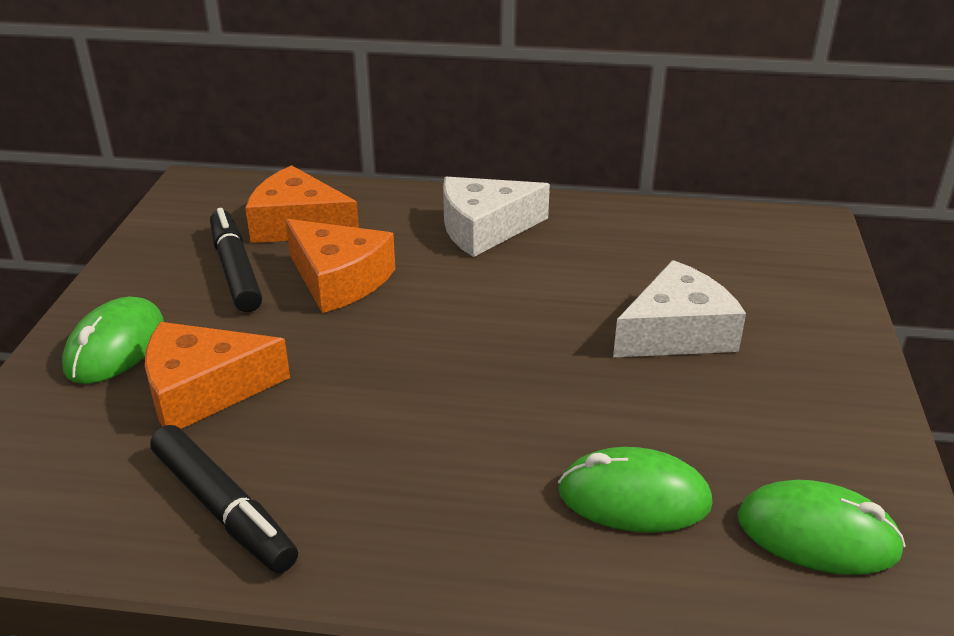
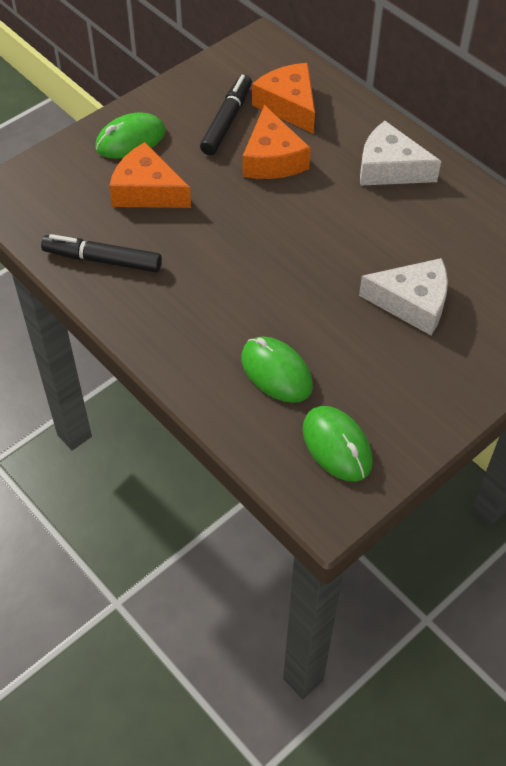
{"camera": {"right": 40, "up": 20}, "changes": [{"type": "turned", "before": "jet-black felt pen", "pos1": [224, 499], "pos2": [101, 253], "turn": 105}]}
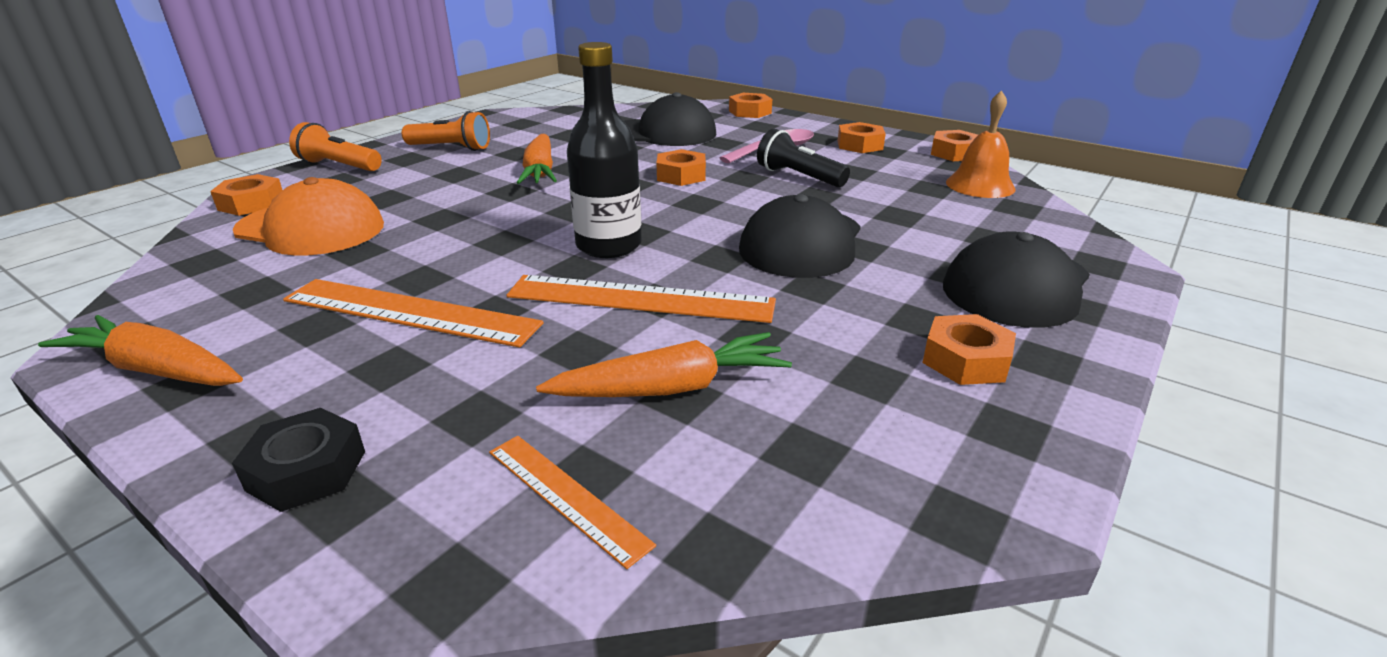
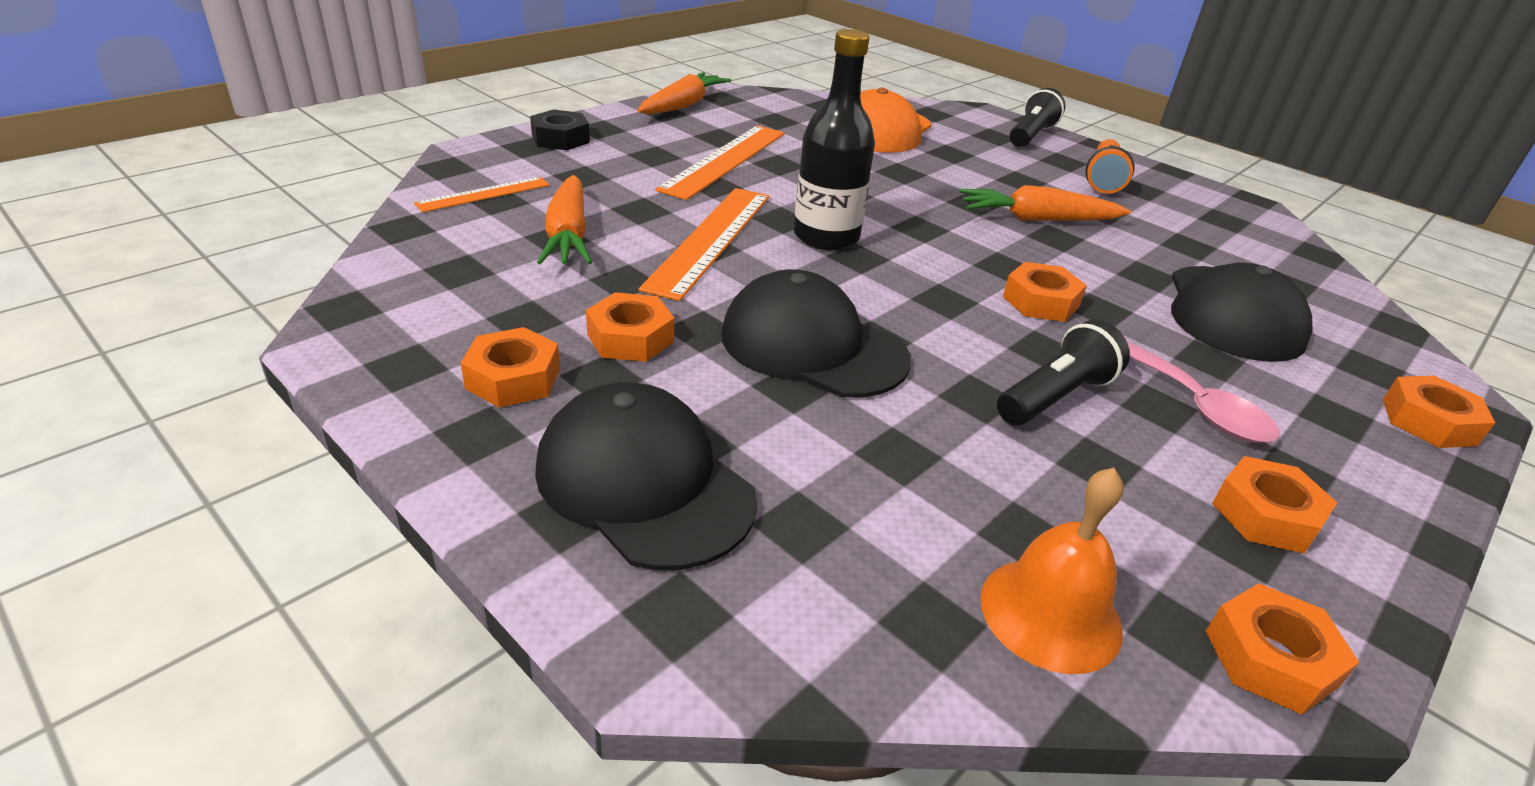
{"camera": {"right": 95, "up": 5}, "changes": [{"type": "moved", "before": "orange-coloured hexagon nut", "pos1": [246, 195], "pos2": [630, 327]}, {"type": "recoloured", "before": "orange-coloured pocket torch", "after": "jet-black pocket torch", "pos1": [335, 146], "pos2": [1037, 117]}]}
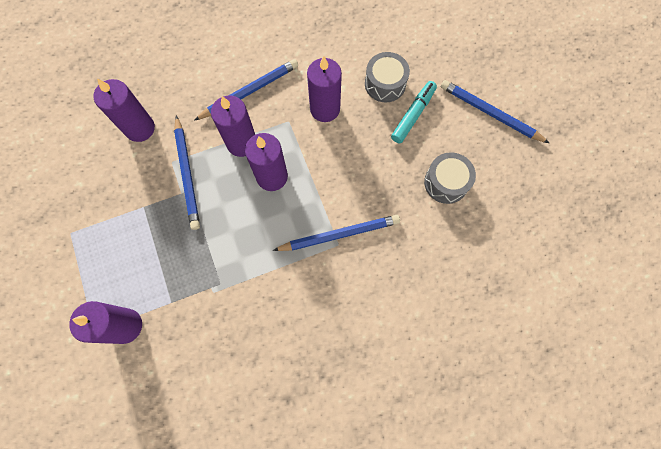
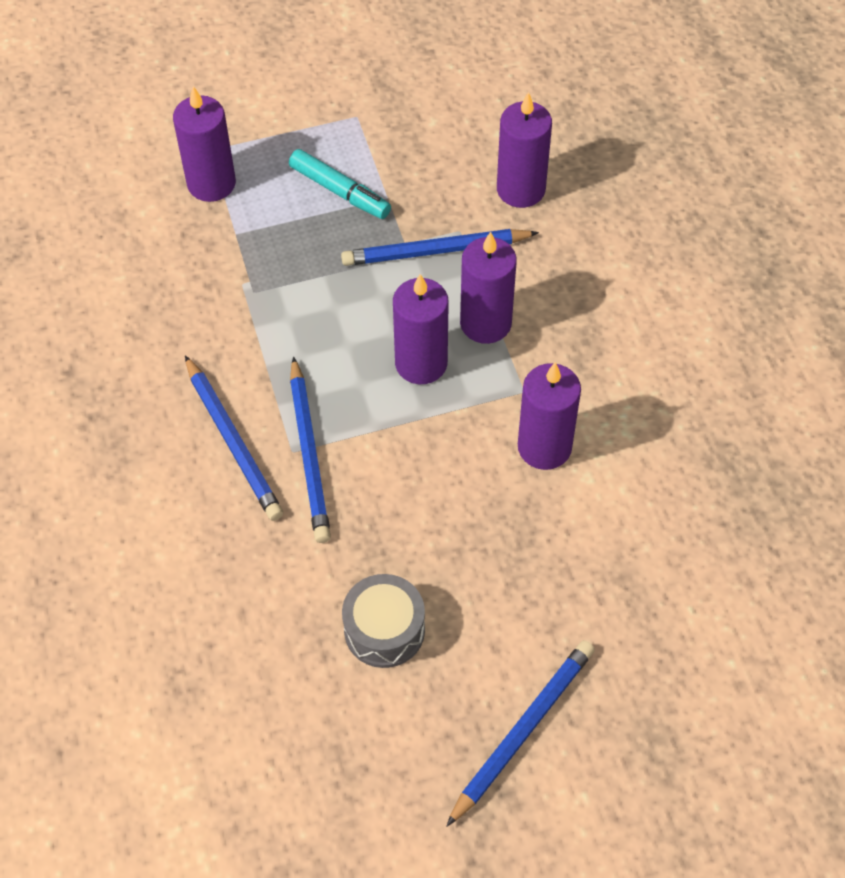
{"camera": {"right": 95, "up": -15}, "changes": [{"type": "removed", "before": "ash-grey toy drum", "pos1": [387, 77]}, {"type": "moved", "before": "cobalt wooden pencil", "pos1": [246, 90], "pos2": [234, 438]}, {"type": "moved", "before": "aqua felt pen", "pos1": [414, 112], "pos2": [340, 184]}]}
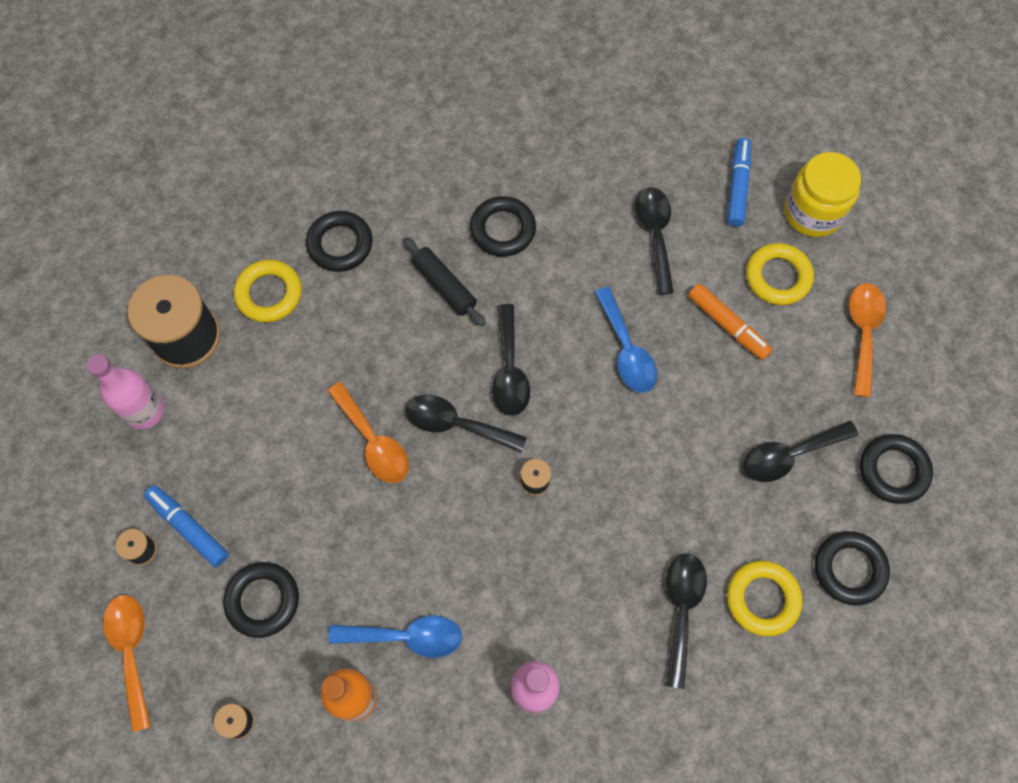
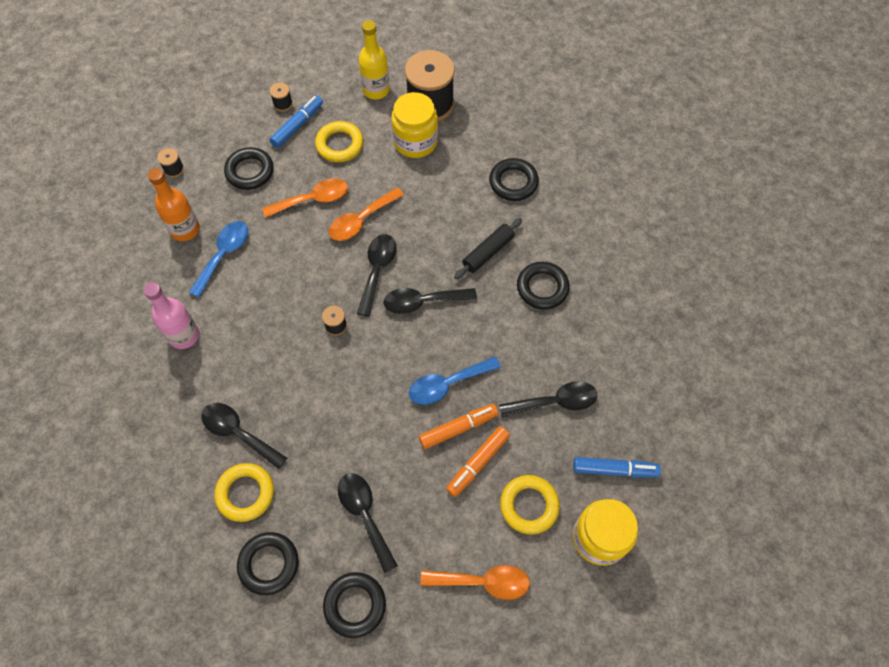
{"camera": {"right": 85, "up": -5}, "changes": [{"type": "added", "after": "bright yellow jar", "pos2": [414, 125]}, {"type": "added", "after": "orange-coloured felt pen", "pos2": [458, 426]}, {"type": "moved", "before": "orange-coloured spoon", "pos1": [127, 663], "pos2": [305, 198]}, {"type": "moved", "before": "bright yellow ring", "pos1": [268, 290], "pos2": [339, 141]}, {"type": "recoloured", "before": "pink bottle", "after": "bright yellow bottle", "pos1": [125, 391], "pos2": [374, 59]}, {"type": "turned", "before": "cobalt spoon", "pos1": [395, 636], "pos2": [218, 259], "turn": -150}, {"type": "turned", "before": "jet-black spoon", "pos1": [686, 621], "pos2": [244, 436], "turn": -150}]}
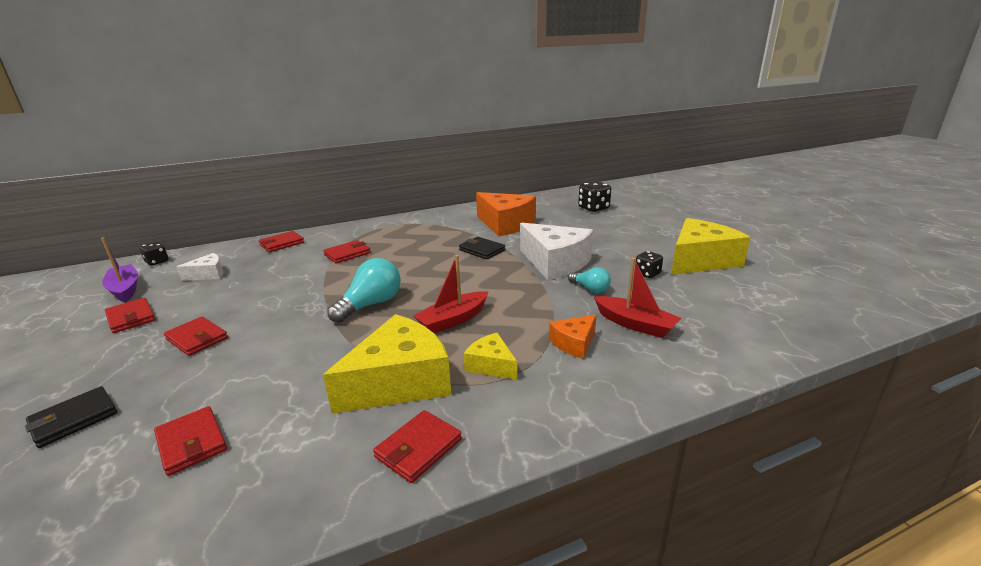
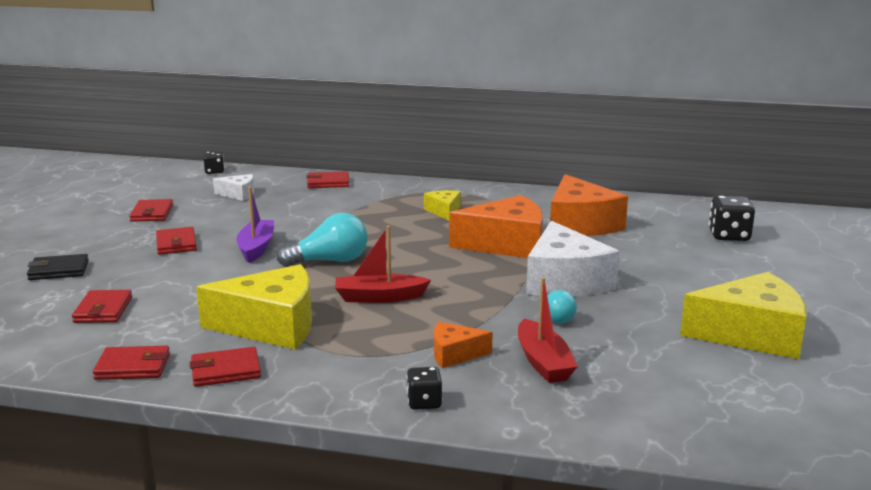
{"camera": {"right": 35, "up": -5}, "changes": [{"type": "moved", "before": "royal purple boat", "pos1": [119, 269], "pos2": [255, 225]}, {"type": "moved", "before": "scarlet wallet", "pos1": [347, 252], "pos2": [131, 363]}, {"type": "moved", "before": "bright yellow piece of cheese", "pos1": [491, 356], "pos2": [442, 205]}, {"type": "moved", "before": "jet-black game die", "pos1": [649, 264], "pos2": [425, 388]}, {"type": "replaced", "before": "jet-black wallet", "after": "orange-coloured piece of cheese", "pos1": [482, 248], "pos2": [496, 226]}]}
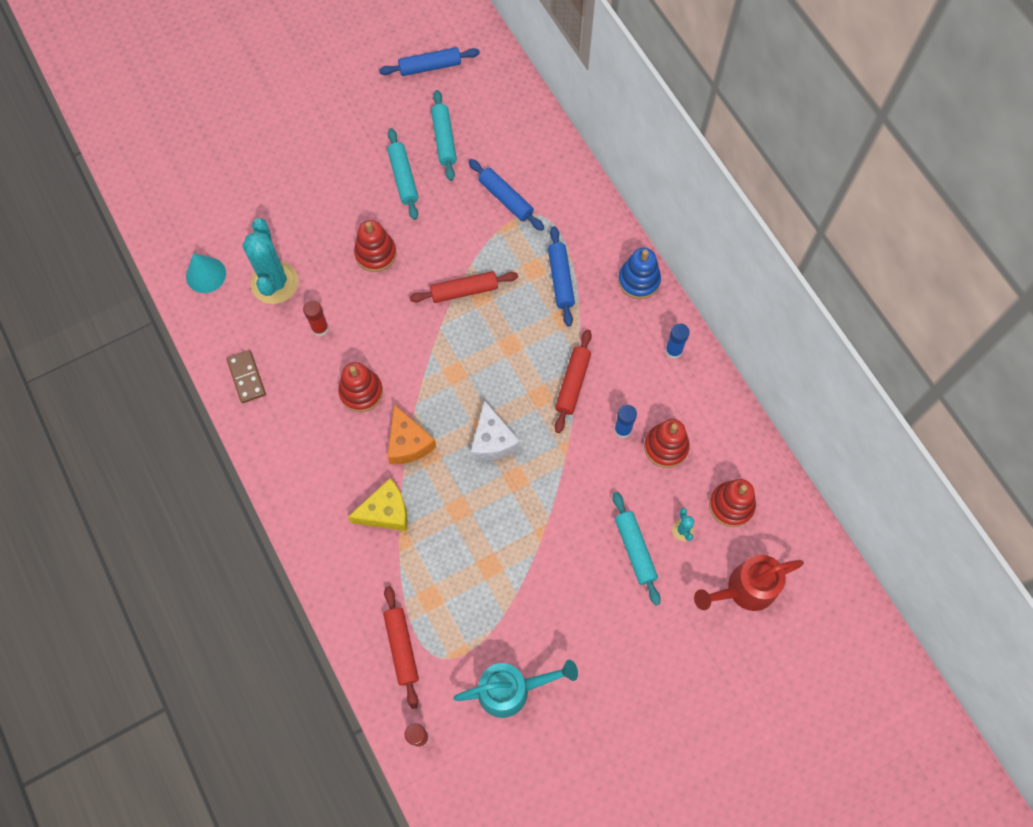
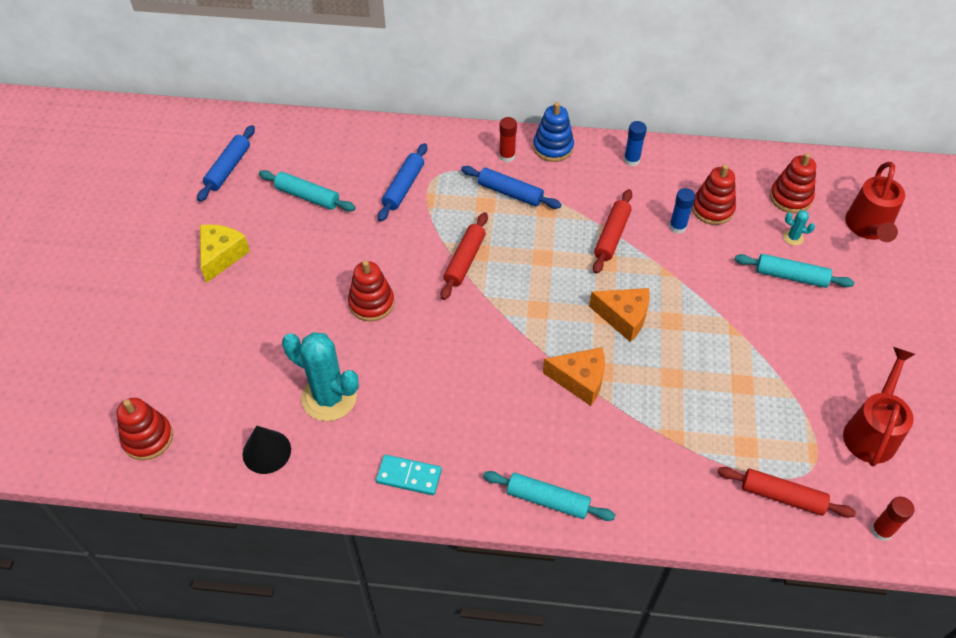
{"camera": {"right": -55, "up": -15}, "changes": [{"type": "moved", "before": "scarlet stick of glue", "pos1": [316, 318], "pos2": [508, 139]}, {"type": "moved", "before": "scarlet stacking toy", "pos1": [360, 387], "pos2": [145, 429]}, {"type": "moved", "before": "bright yellow piece of cheese", "pos1": [378, 504], "pos2": [225, 253]}, {"type": "moved", "before": "aqua rolling pin", "pos1": [402, 174], "pos2": [549, 496]}, {"type": "recoloured", "before": "aqua cone", "after": "jet-black cone", "pos1": [206, 273], "pos2": [266, 450]}, {"type": "recoloured", "before": "dark brown domino piece", "after": "aqua domino piece", "pos1": [246, 376], "pos2": [409, 475]}, {"type": "recoloured", "before": "aqua sprinkling can", "after": "scarlet sprinkling can", "pos1": [515, 689], "pos2": [879, 406]}, {"type": "recoloured", "before": "snow-white piece of cheese", "after": "orange-coloured piece of cheese", "pos1": [495, 430], "pos2": [619, 315]}, {"type": "turned", "before": "cobalt rolling pin", "pos1": [506, 195], "pos2": [402, 182], "turn": -60}, {"type": "turned", "before": "scarlet rolling pin", "pos1": [573, 381], "pos2": [612, 231], "turn": 60}]}
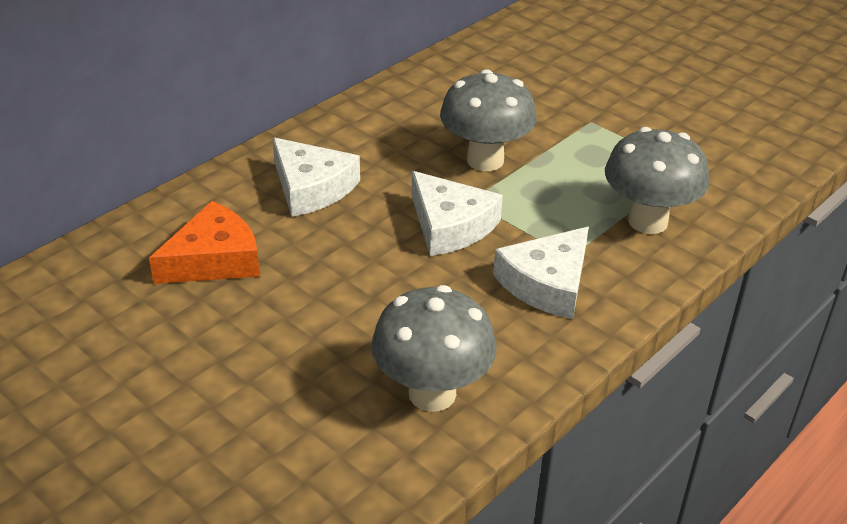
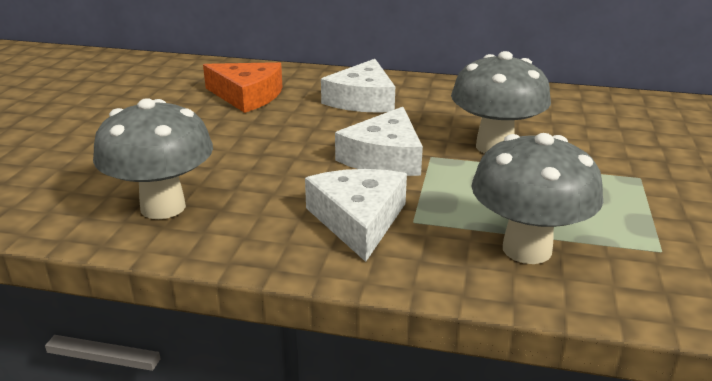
{"camera": {"right": 60, "up": -10}, "changes": [{"type": "turned", "before": "snow-white piece of cheese", "pos1": [541, 273], "pos2": [356, 215], "turn": 75}]}
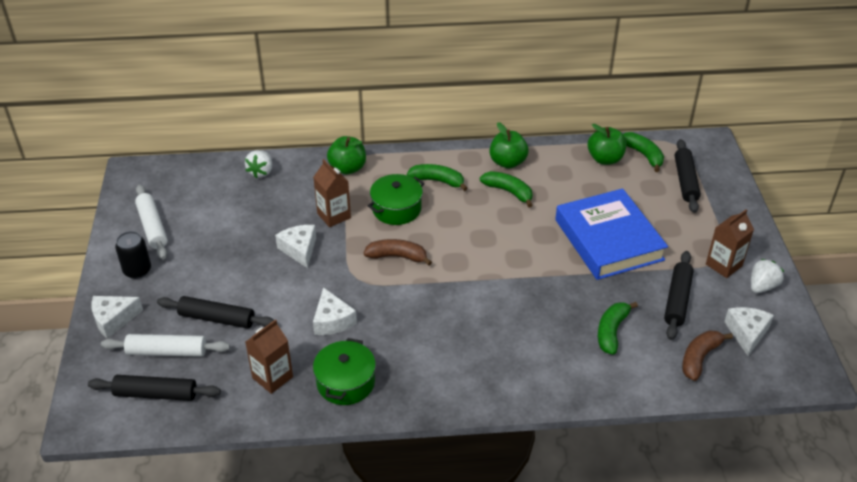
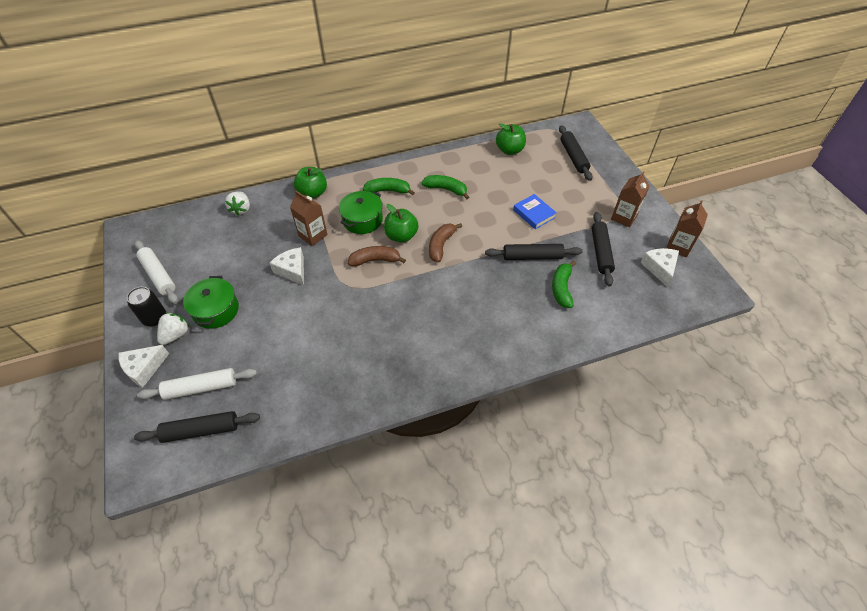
{"camera": {"right": -15, "up": 10}, "changes": [{"type": "removed", "before": "snow-white piece of cheese", "pos1": [335, 311]}, {"type": "removed", "before": "emerald toy banana", "pos1": [643, 152]}, {"type": "moved", "before": "jet-black rolling pin", "pos1": [215, 312], "pos2": [533, 252]}, {"type": "moved", "before": "dark brown juice carton", "pos1": [269, 356], "pos2": [687, 228]}, {"type": "moved", "before": "emerald stockpot", "pos1": [344, 371], "pos2": [211, 302]}, {"type": "moved", "before": "emerald apple", "pos1": [509, 145], "pos2": [401, 223]}, {"type": "moved", "before": "dark brown toy banana", "pos1": [707, 356], "pos2": [445, 242]}, {"type": "moved", "before": "snow-white berry", "pos1": [767, 276], "pos2": [173, 329]}, {"type": "resized", "before": "cobalt hardcover", "pos1": [611, 234], "pos2": [535, 211], "scale": 0.46}]}
